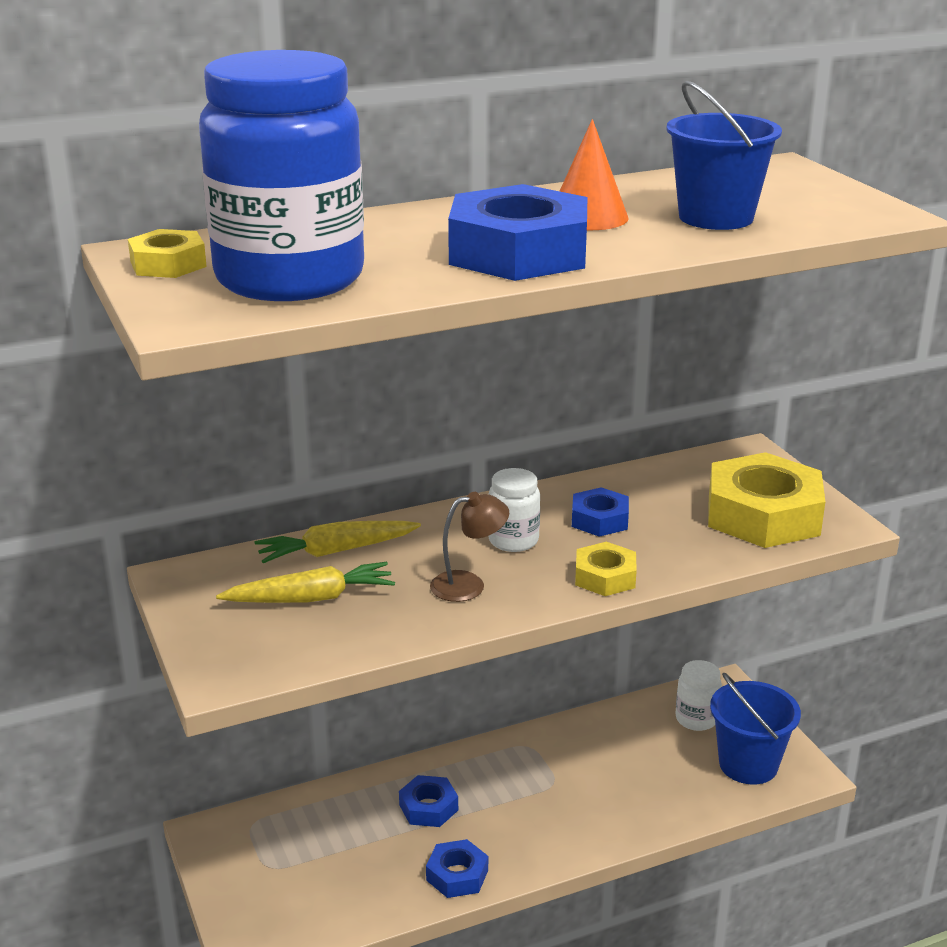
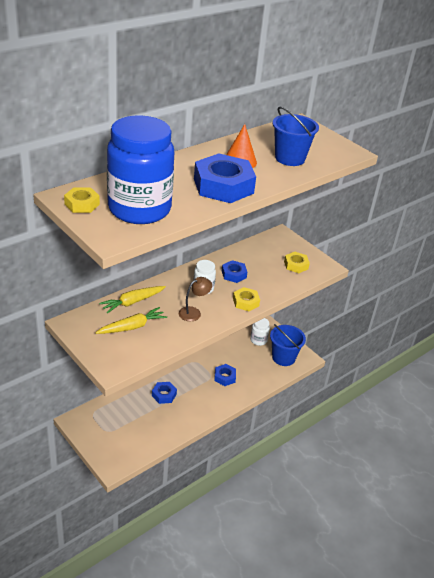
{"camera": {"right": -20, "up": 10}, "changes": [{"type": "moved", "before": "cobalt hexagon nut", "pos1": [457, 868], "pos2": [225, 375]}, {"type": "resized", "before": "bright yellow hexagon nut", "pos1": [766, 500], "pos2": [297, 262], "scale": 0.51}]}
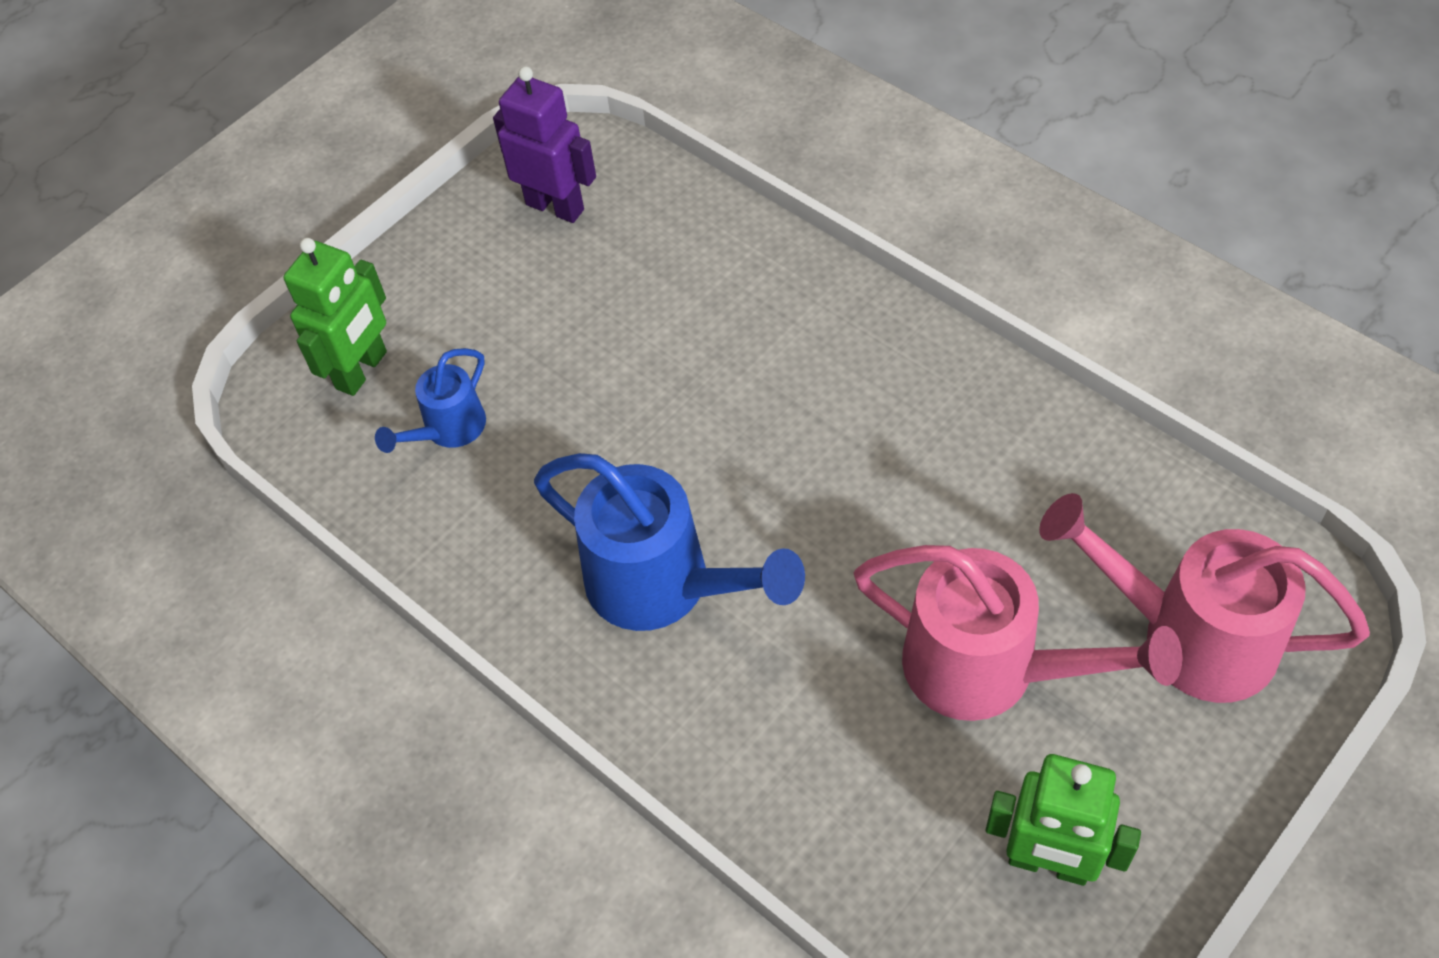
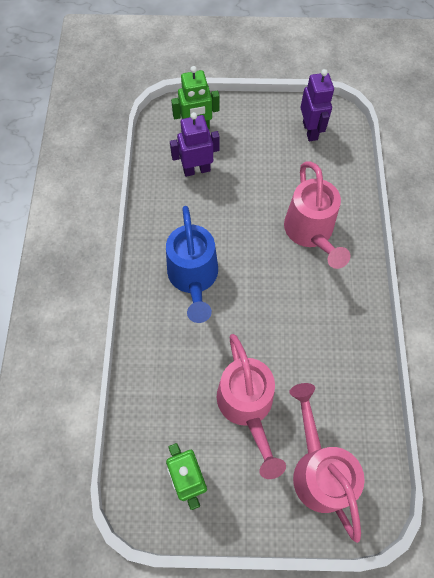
{"camera": {"right": 45, "up": 10}, "changes": [{"type": "added", "after": "pink sprinkling can", "pos2": [317, 215]}, {"type": "replaced", "before": "cobalt sprinkling can", "after": "royal purple toy robot", "pos1": [430, 400], "pos2": [195, 144]}]}
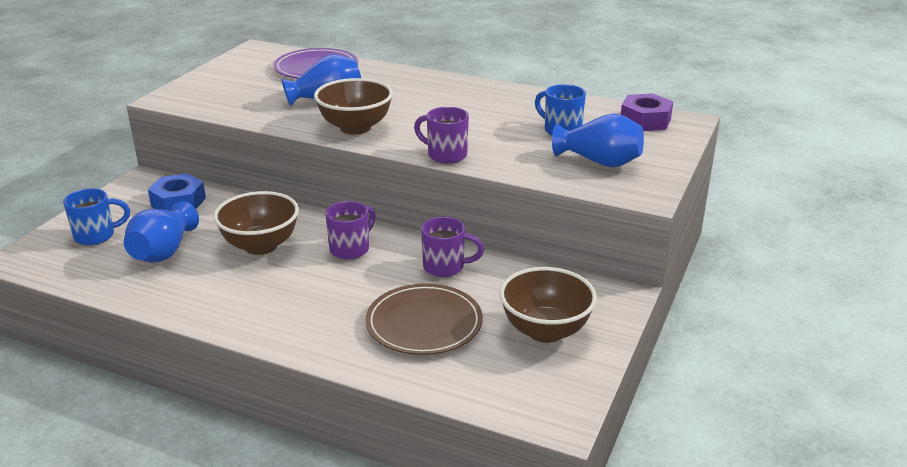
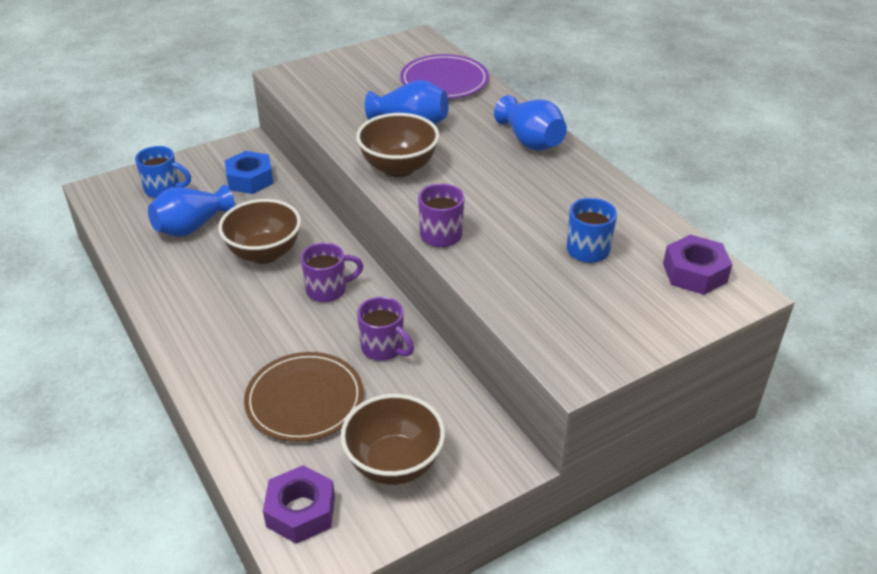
{"camera": {"right": 35, "up": 10}, "changes": [{"type": "added", "after": "royal purple hexagon nut", "pos2": [299, 504]}, {"type": "moved", "before": "cobalt flower vase", "pos1": [598, 140], "pos2": [530, 123]}]}
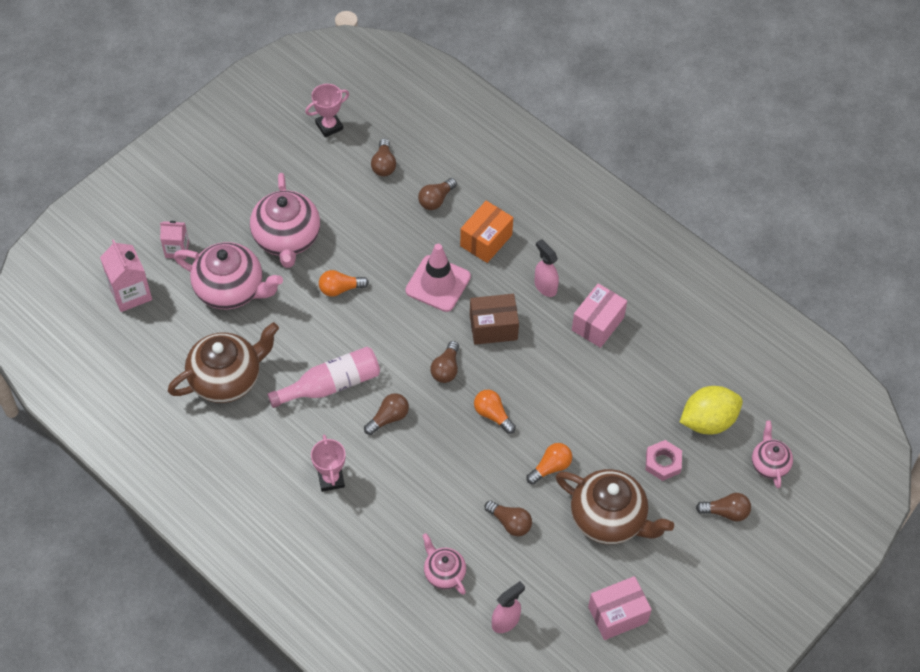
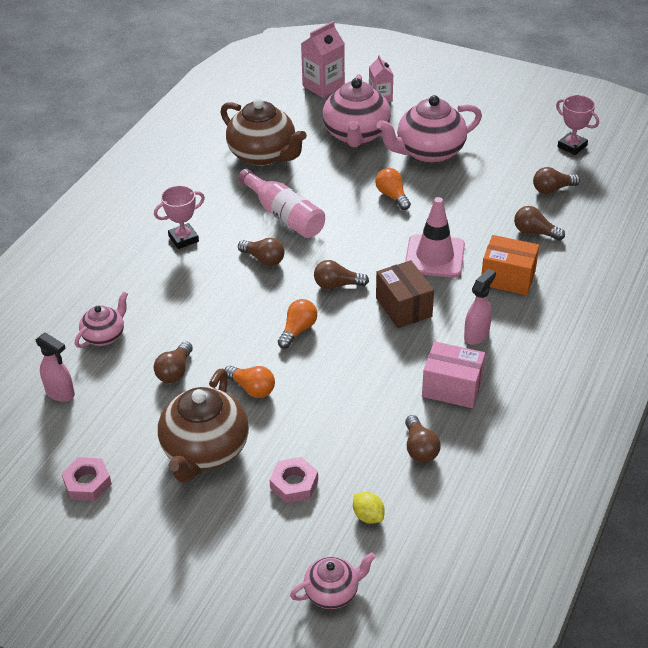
{"camera": {"right": 75, "up": -15}, "changes": [{"type": "moved", "before": "dark brown lightbulb", "pos1": [723, 507], "pos2": [423, 439]}, {"type": "replaced", "before": "pink parcel", "after": "pink hexagon nut", "pos1": [620, 608], "pos2": [86, 479]}, {"type": "resized", "before": "bright yellow citrus fruit", "pos1": [711, 410], "pos2": [369, 508], "scale": 0.48}]}
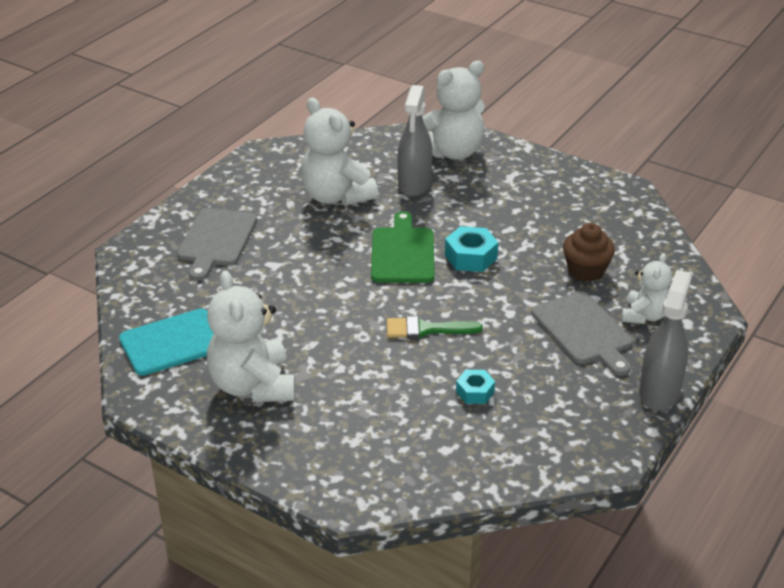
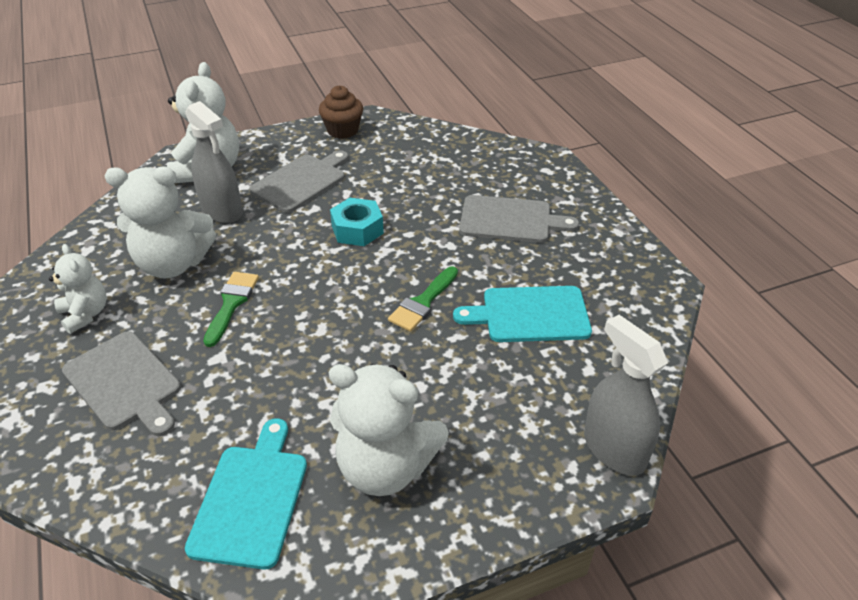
{"camera": {"right": -55, "up": 5}, "changes": [{"type": "removed", "before": "emerald chopping board", "pos1": [403, 247]}, {"type": "added", "after": "emerald paint brush", "pos2": [231, 309]}, {"type": "added", "after": "ash-grey chopping board", "pos2": [299, 181]}, {"type": "moved", "before": "dark brown muffin", "pos1": [589, 252], "pos2": [341, 112]}, {"type": "moved", "before": "snow-white teddy bear", "pos1": [646, 288], "pos2": [78, 289]}, {"type": "moved", "before": "ash-grey spray bottle", "pos1": [665, 340], "pos2": [626, 395]}, {"type": "replaced", "before": "aqua hexagon nut", "after": "aqua chopping board", "pos1": [475, 387], "pos2": [522, 314]}]}
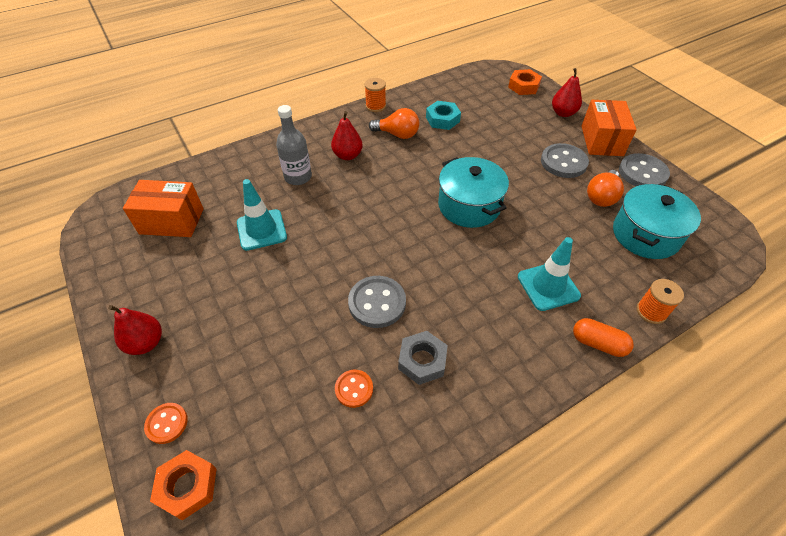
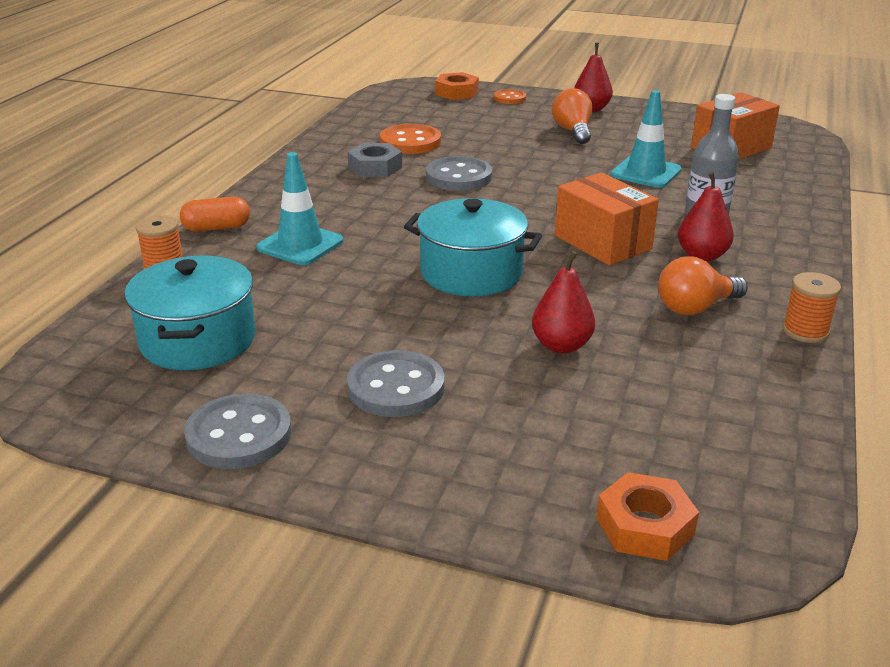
{"camera": {"right": 140, "up": -20}, "changes": [{"type": "removed", "before": "aqua hexagon nut", "pos1": [443, 115]}, {"type": "moved", "before": "scarlet toy pear", "pos1": [567, 92], "pos2": [563, 302]}, {"type": "moved", "before": "orange-coloured parcel", "pos1": [609, 128], "pos2": [607, 219]}, {"type": "moved", "before": "orange-coloured lightbulb", "pos1": [605, 188], "pos2": [572, 116]}, {"type": "resized", "before": "orange-coloured shirt button", "pos1": [354, 389], "pos2": [410, 139], "scale": 1.7}]}
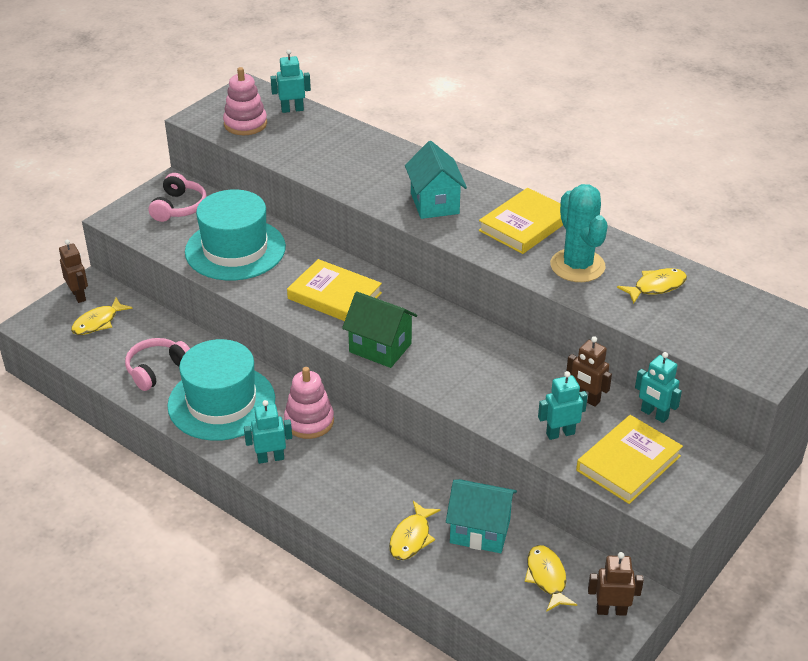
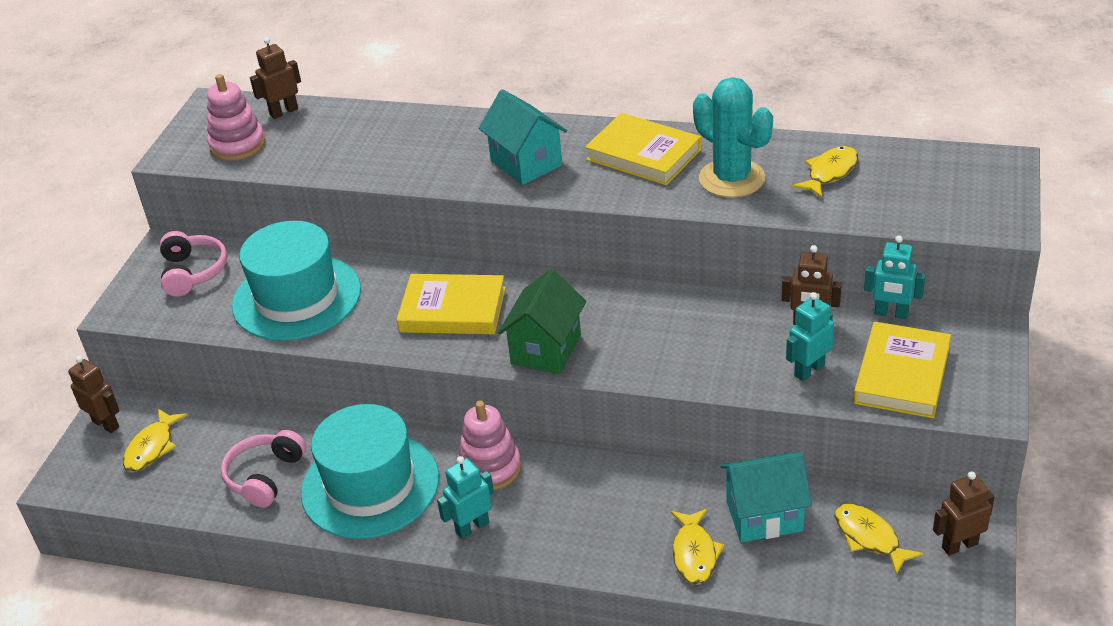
{"camera": {"right": -20, "up": 0}, "changes": [{"type": "recoloured", "before": "aqua toy robot", "after": "dark brown toy robot", "pos1": [290, 81], "pos2": [275, 78]}, {"type": "turned", "before": "emerald house", "pos1": [379, 329], "pos2": [542, 321], "turn": -75}, {"type": "turned", "before": "bright yellow hardcover", "pos1": [521, 220], "pos2": [643, 149], "turn": -75}]}
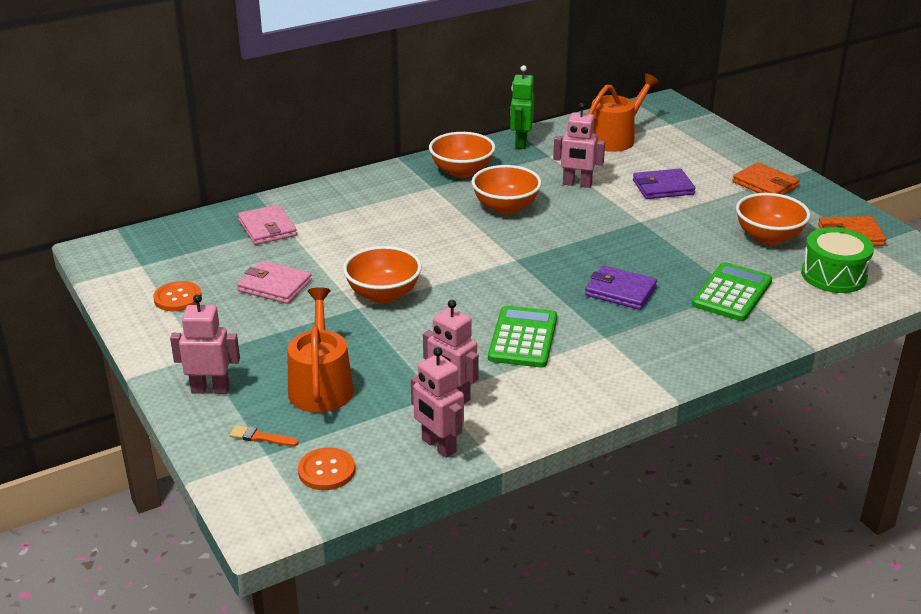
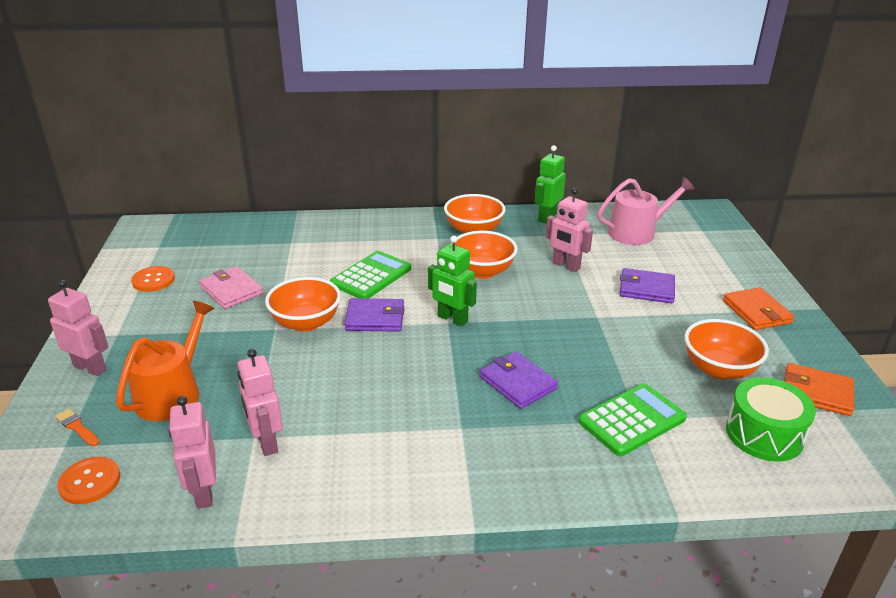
{"camera": {"right": 25, "up": 0}, "changes": [{"type": "removed", "before": "pink wallet", "pos1": [267, 224]}, {"type": "added", "after": "royal purple wallet", "pos2": [374, 315]}, {"type": "added", "after": "emerald toy robot", "pos2": [452, 281]}, {"type": "moved", "before": "emerald pocket calculator", "pos1": [522, 337], "pos2": [370, 275]}, {"type": "recoloured", "before": "orange-coloured sprinkling can", "after": "pink sprinkling can", "pos1": [623, 113], "pos2": [646, 211]}]}
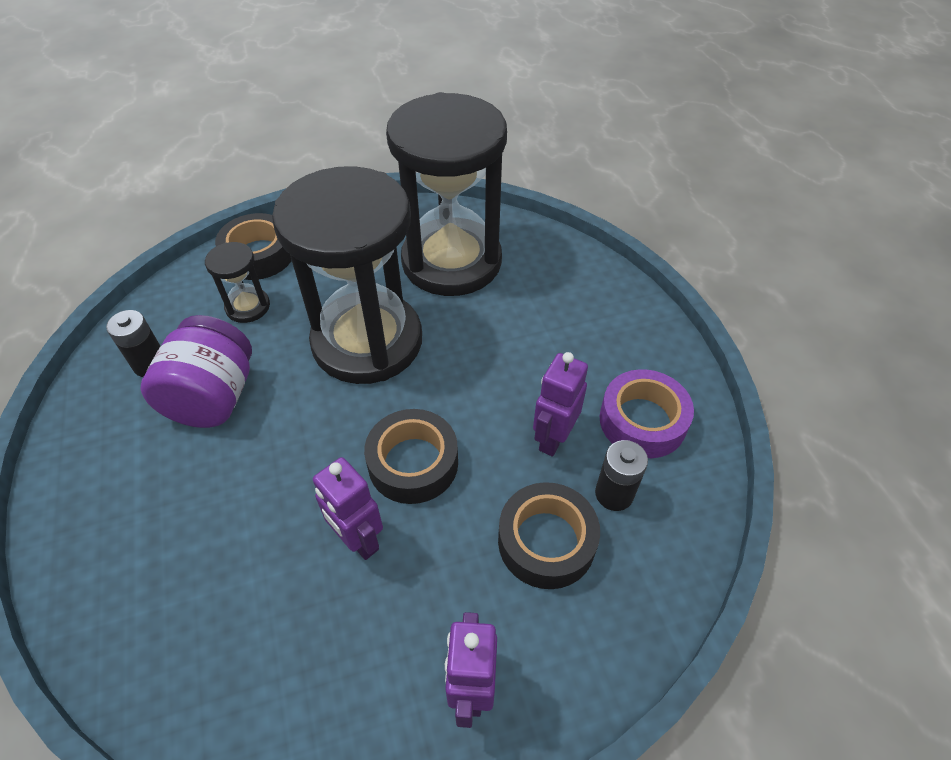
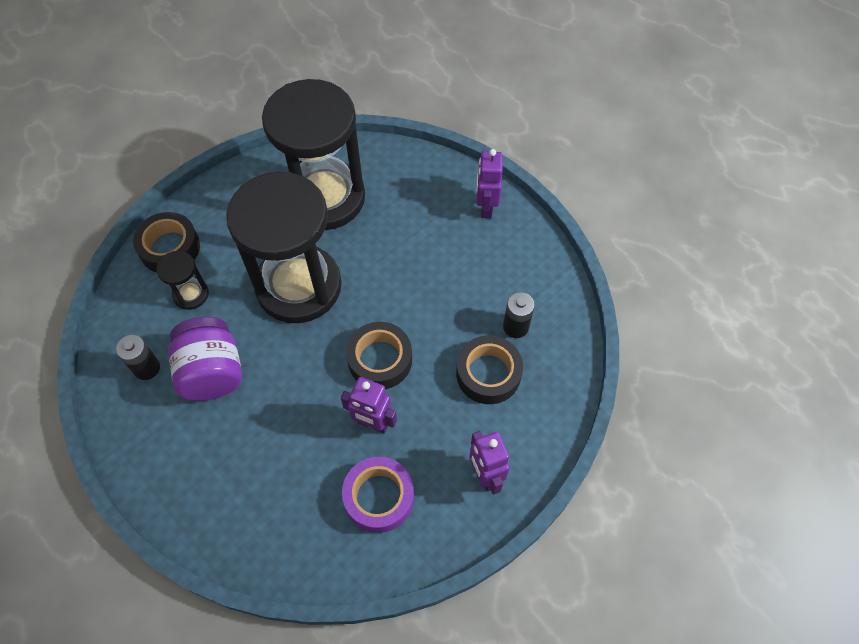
{"camera": {"right": -25, "up": 10}, "changes": [{"type": "moved", "before": "royal purple toy robot", "pos1": [560, 404], "pos2": [489, 184]}, {"type": "moved", "before": "royal purple roll of tape", "pos1": [647, 413], "pos2": [378, 495]}]}
